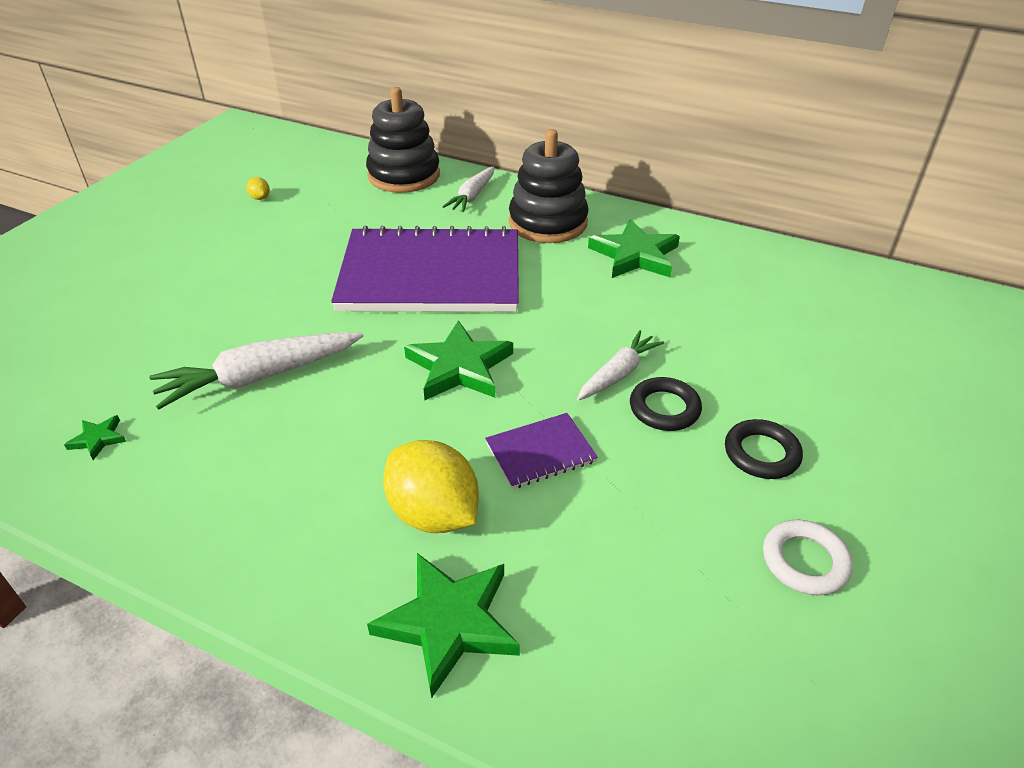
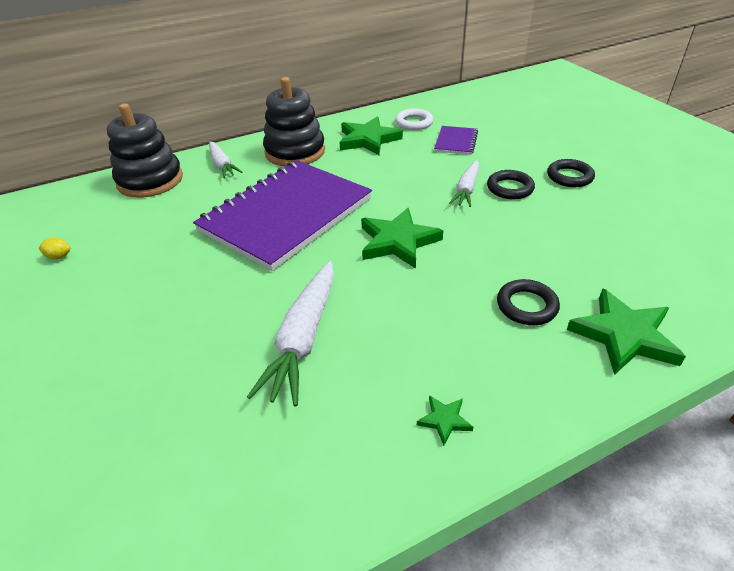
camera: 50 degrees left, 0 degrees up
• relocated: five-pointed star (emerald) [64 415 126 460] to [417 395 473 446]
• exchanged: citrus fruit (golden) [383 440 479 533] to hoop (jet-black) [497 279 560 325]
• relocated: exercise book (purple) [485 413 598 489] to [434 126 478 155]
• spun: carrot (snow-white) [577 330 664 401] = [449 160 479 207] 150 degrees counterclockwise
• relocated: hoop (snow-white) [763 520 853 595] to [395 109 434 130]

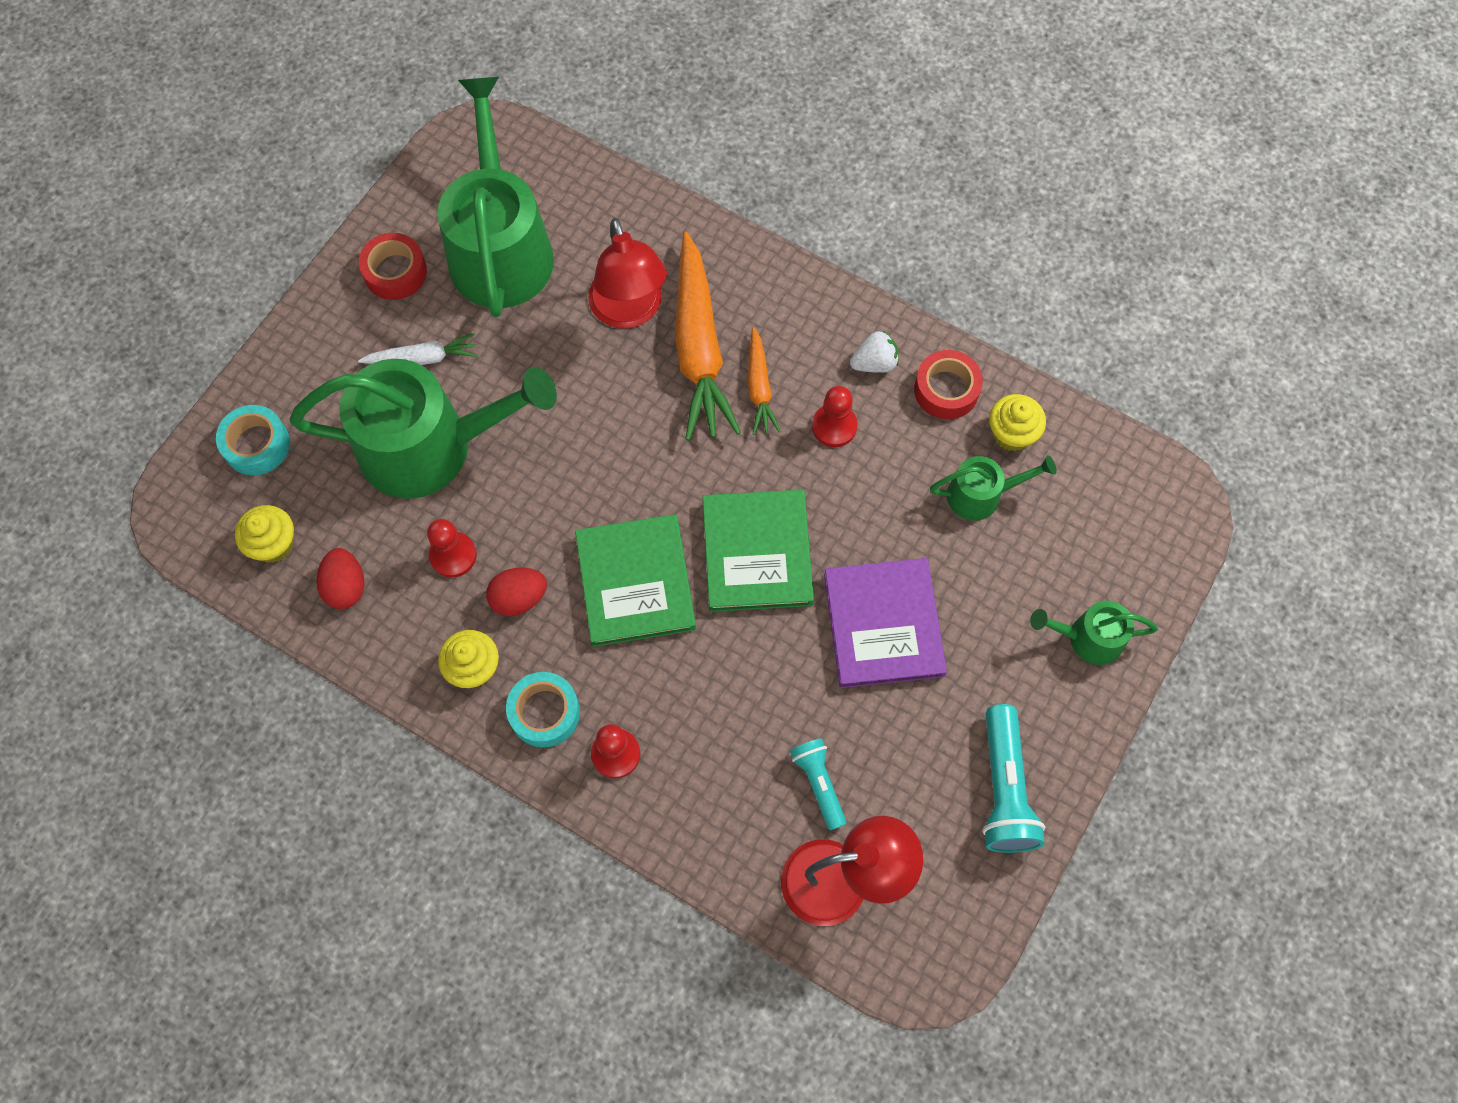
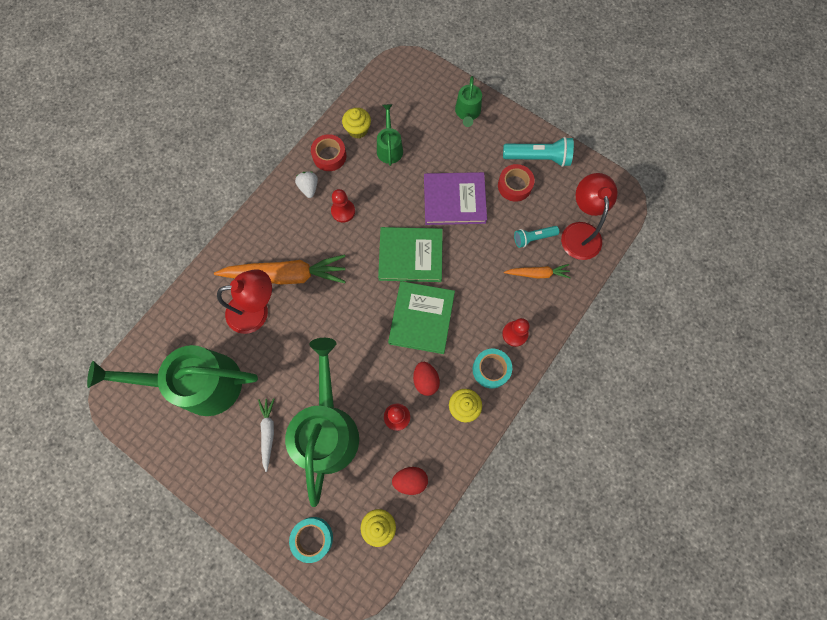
camera: 85 degrees left, 5 degrees up
• relocated: sticky tape (red) [359 233 427 300] to [498 164 535 202]
• spun: book (emerald) [575 514 696 647] = [388 281 455 354] 75 degrees counterclockwise
• relocated: carrot (bright orange) [748 327 781 435] to [504 264 571 278]

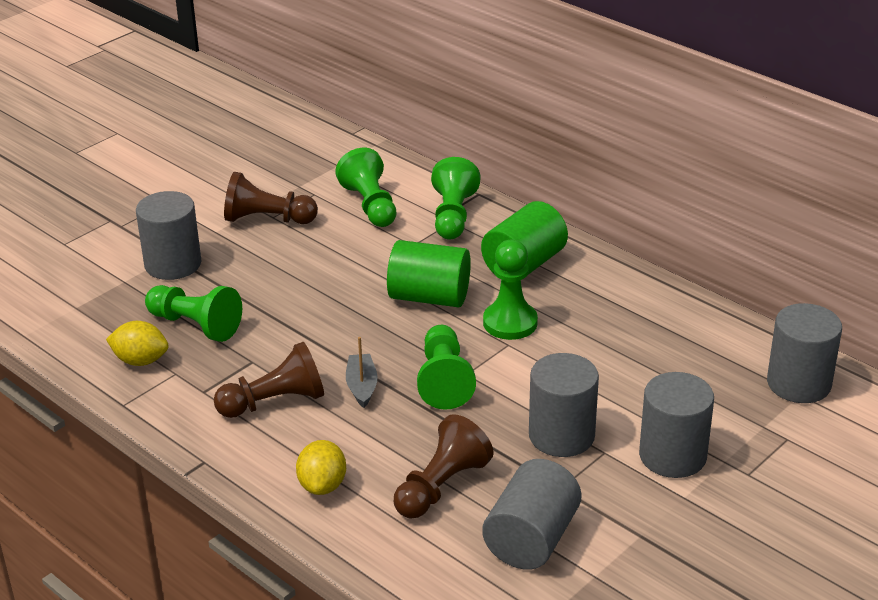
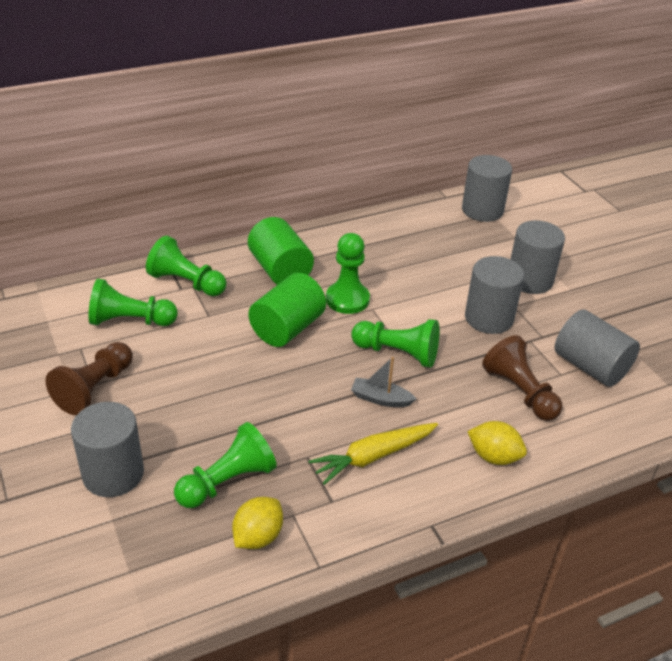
camera: 70 degrees left, 5 degrees up
• exchanged: game pawn (brown) [214 342 324 418] to carrot (golden) [309 423 438 485]

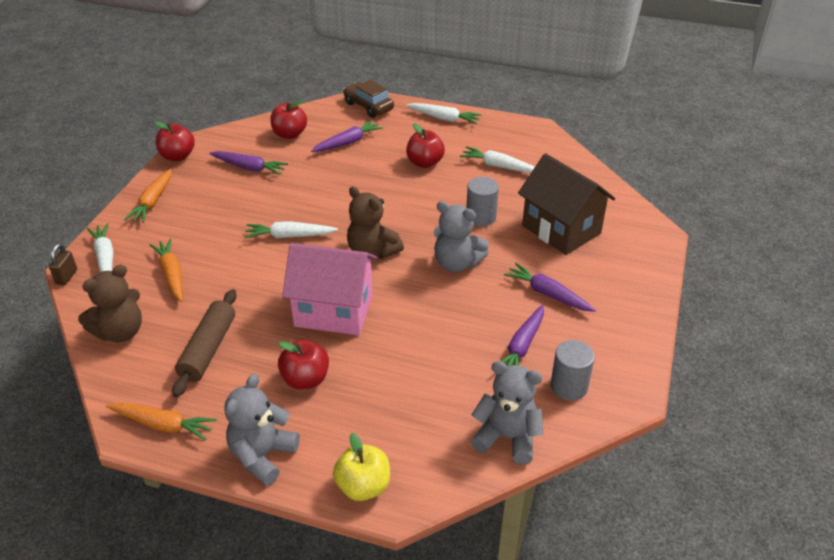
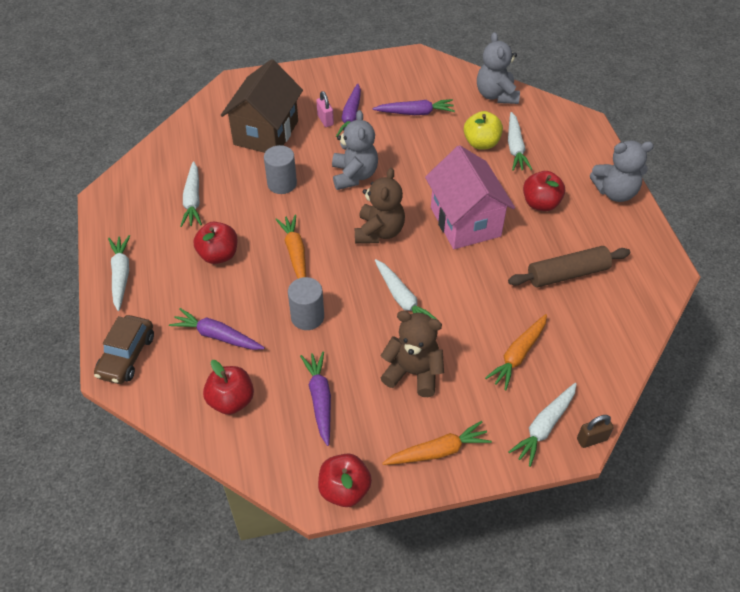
camera: 120 degrees left, 10 degrees up
• relocated: teddy bear (brown) [78 265 142 342] to [380 311 444 397]
• relocated: carrot (bright orange) [106 403 217 441] to [275 215 306 279]
• relocated: toy apple (golden) [333 433 390 501] to [464 111 503 149]
• relocated: cylinder shape (gray) [551 340 595 401] to [288 277 324 330]
• appeared: lock (pink) [316 91 334 127]
• appeared: carrot (snow-white) [508 112 533 171]

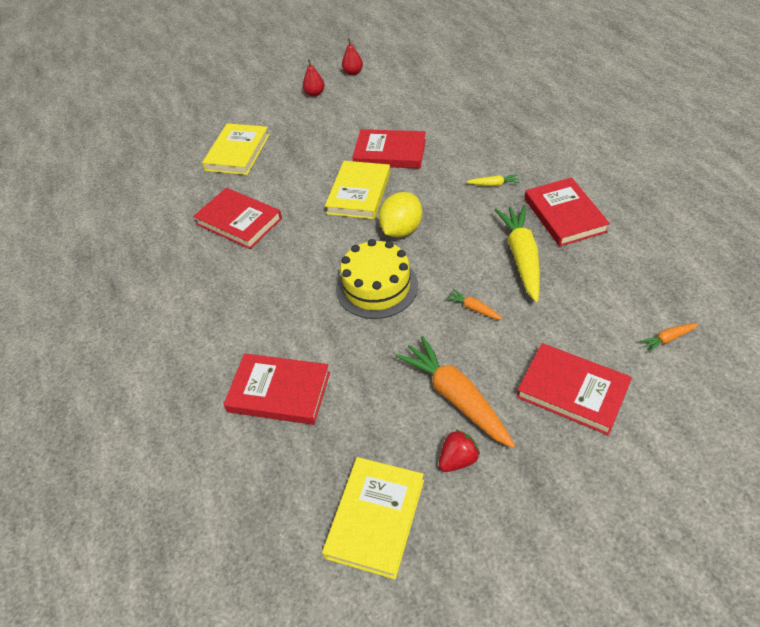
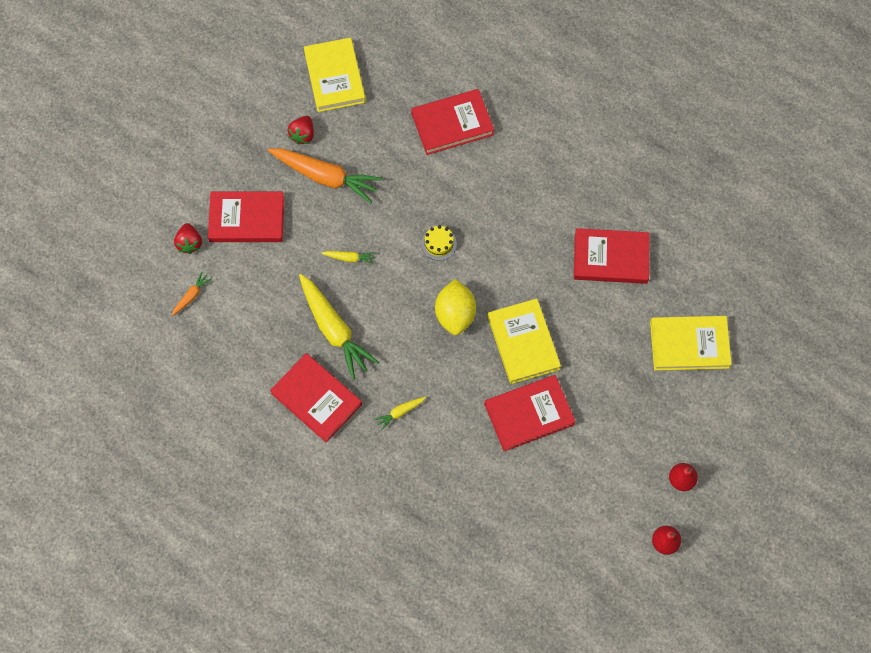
camera: 145 degrees right, 20 degrees up
• spun: book (golden) [202 123 269 175] = [650 316 732 371] 75 degrees counterclockwise
• size: gateau (golden) [336 239 418 319] = [421 225 457 261] x0.47
• colour: carrot (bright orange) [445 289 503 320] to carrot (golden) [321 251 375 265]
• appeared: berry (red) [174 223 202 254]

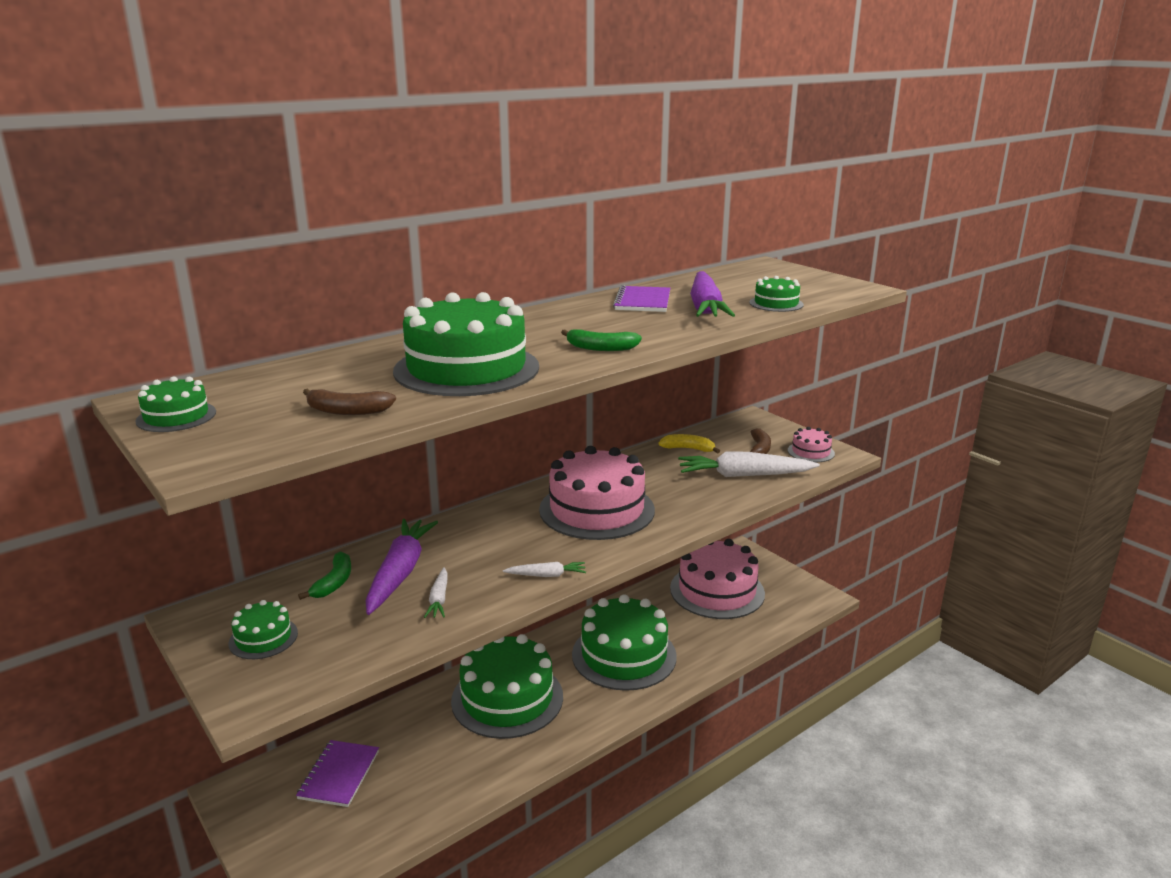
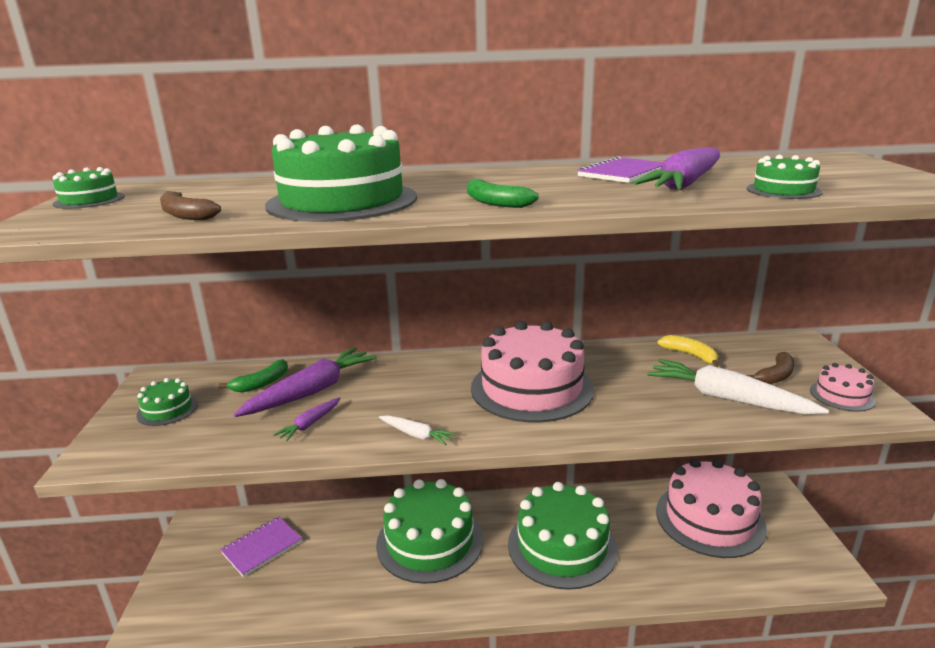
camera: 35 degrees right, 0 degrees up
• colour: carrot (snow-white) [424 567 447 618] to carrot (purple) [273 397 341 441]

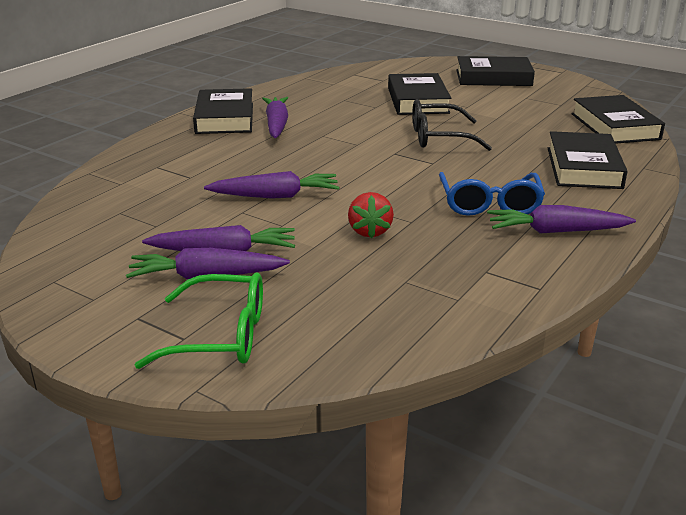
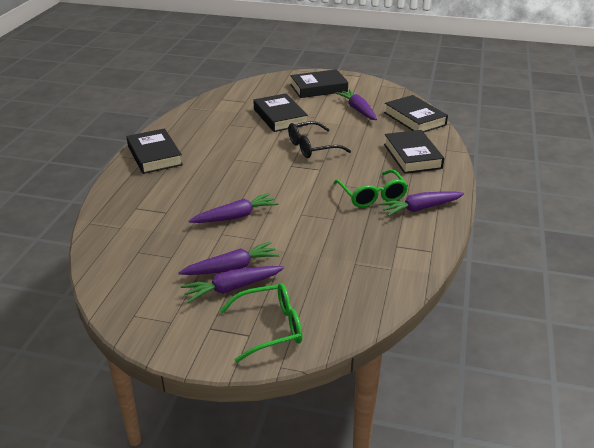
camera: 20 degrees left, 5 degrees up
• relocated: carrot (purple) [262 97 288 138] to [335 89 377 120]
• missing: berry (red) [348 192 394 238]
• colour: eyeglasses (blue) [439 172 545 216] to eyeglasses (emerald) [333 169 408 208]

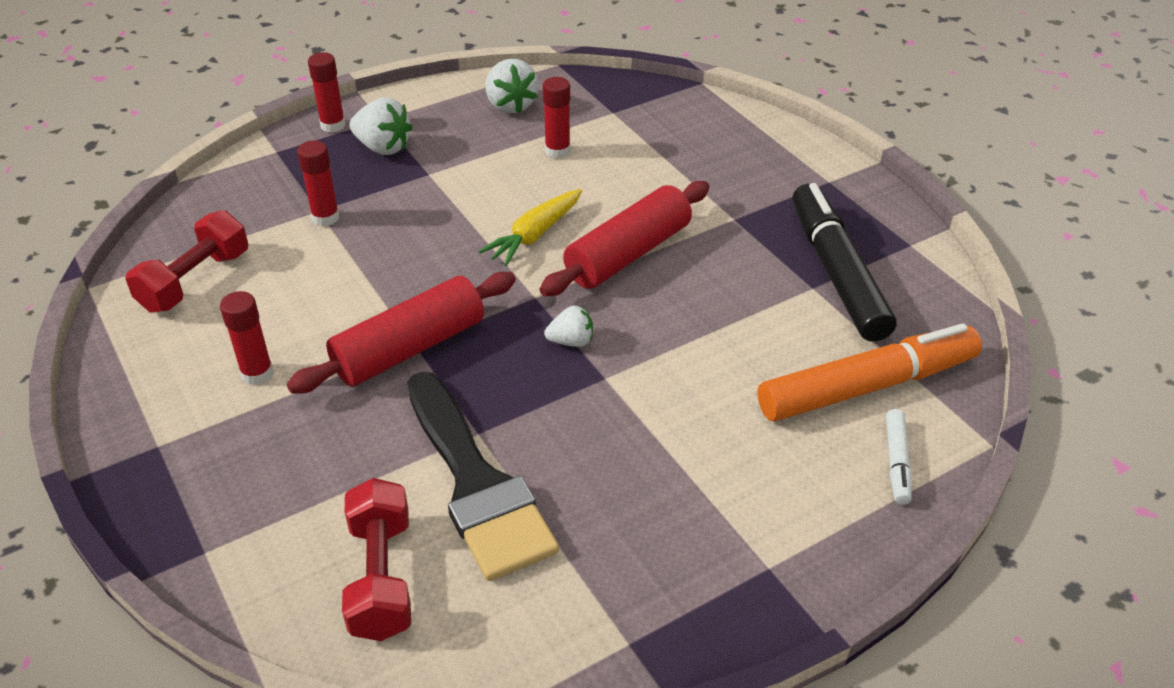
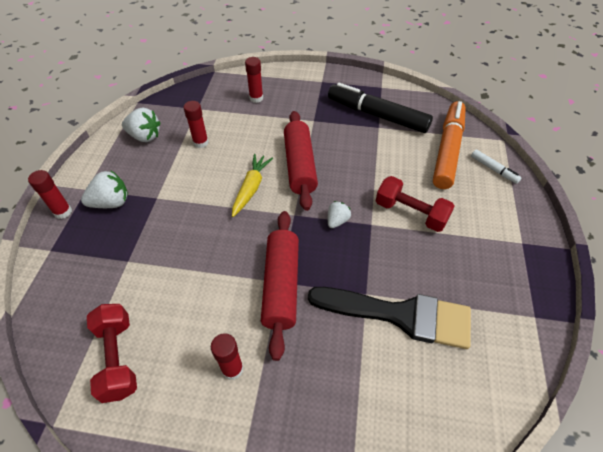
camera: 50 degrees left, 10 degrees up
• relocated: glue (red) [297 141 339 226] to [245 57 263 103]
• relocated: dumbbell (red) [342 478 411 641] to [376 176 455 232]
• spun: carrot (golden) [478 189 582 266] = [232 154 273 217] 150 degrees counterclockwise

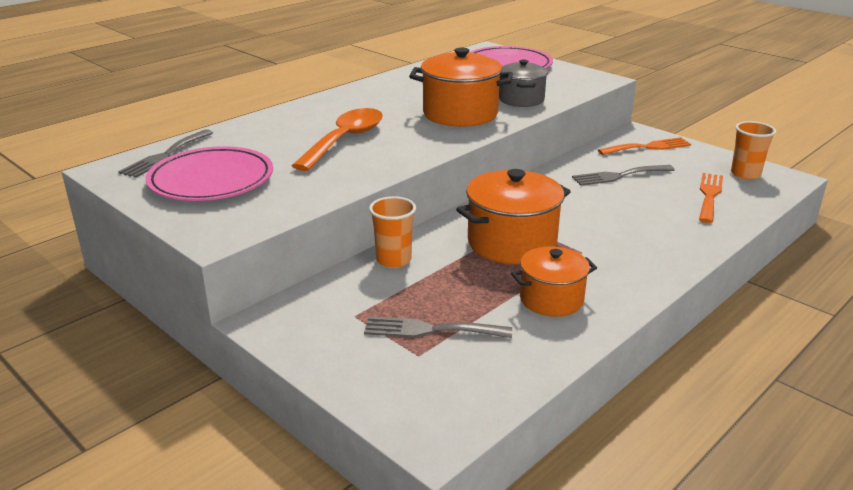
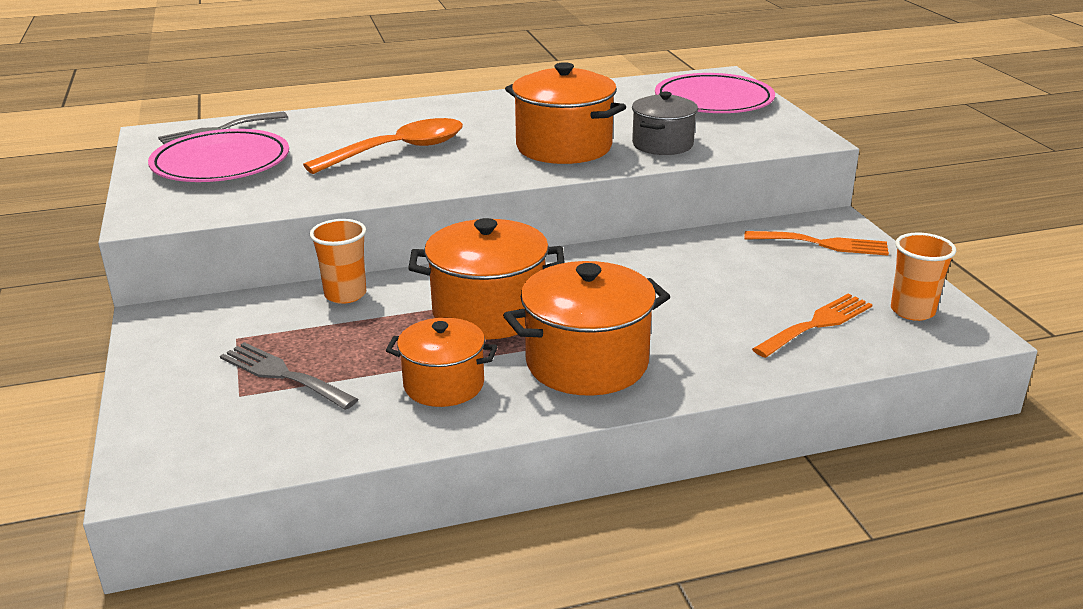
camera: 30 degrees right, 0 degrees up
• missing: fork (gray) [572 165 675 186]
• appeared: cooking pot (bright orange) [503 261 670 396]

